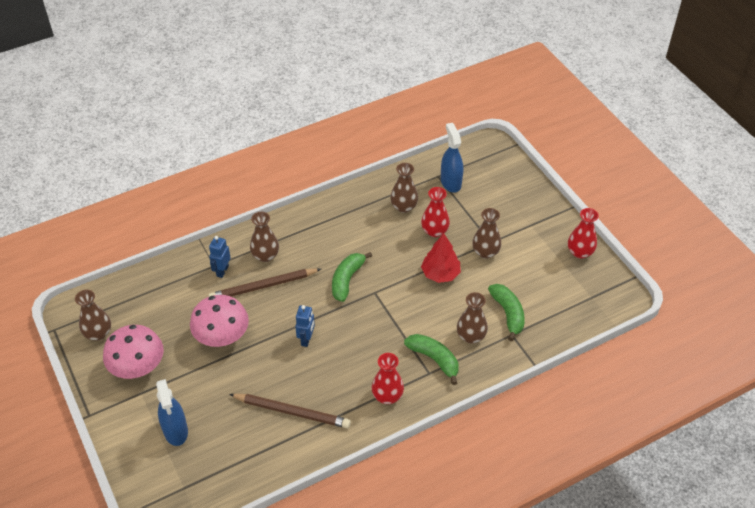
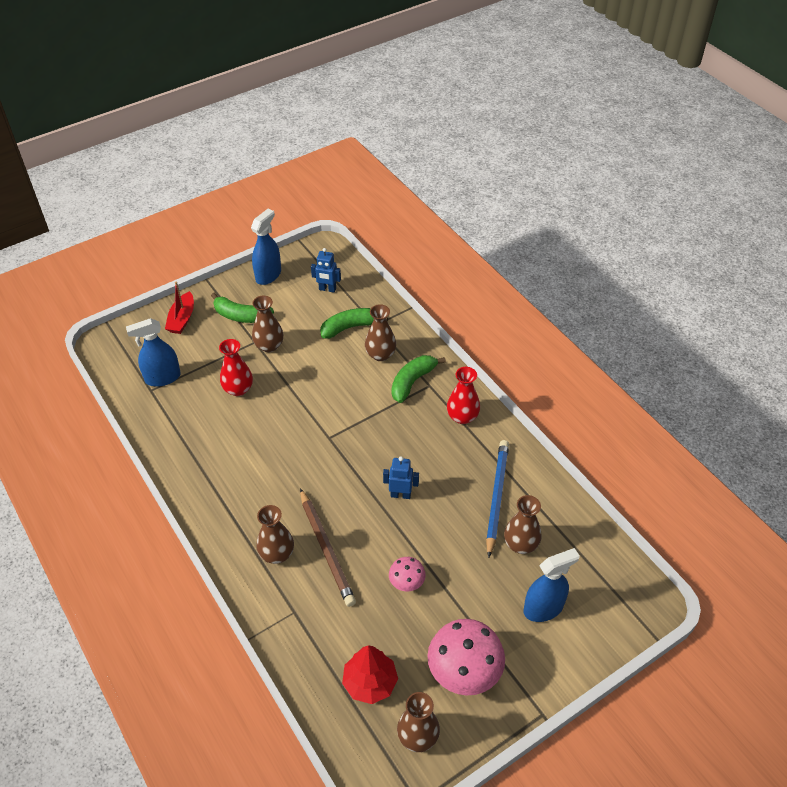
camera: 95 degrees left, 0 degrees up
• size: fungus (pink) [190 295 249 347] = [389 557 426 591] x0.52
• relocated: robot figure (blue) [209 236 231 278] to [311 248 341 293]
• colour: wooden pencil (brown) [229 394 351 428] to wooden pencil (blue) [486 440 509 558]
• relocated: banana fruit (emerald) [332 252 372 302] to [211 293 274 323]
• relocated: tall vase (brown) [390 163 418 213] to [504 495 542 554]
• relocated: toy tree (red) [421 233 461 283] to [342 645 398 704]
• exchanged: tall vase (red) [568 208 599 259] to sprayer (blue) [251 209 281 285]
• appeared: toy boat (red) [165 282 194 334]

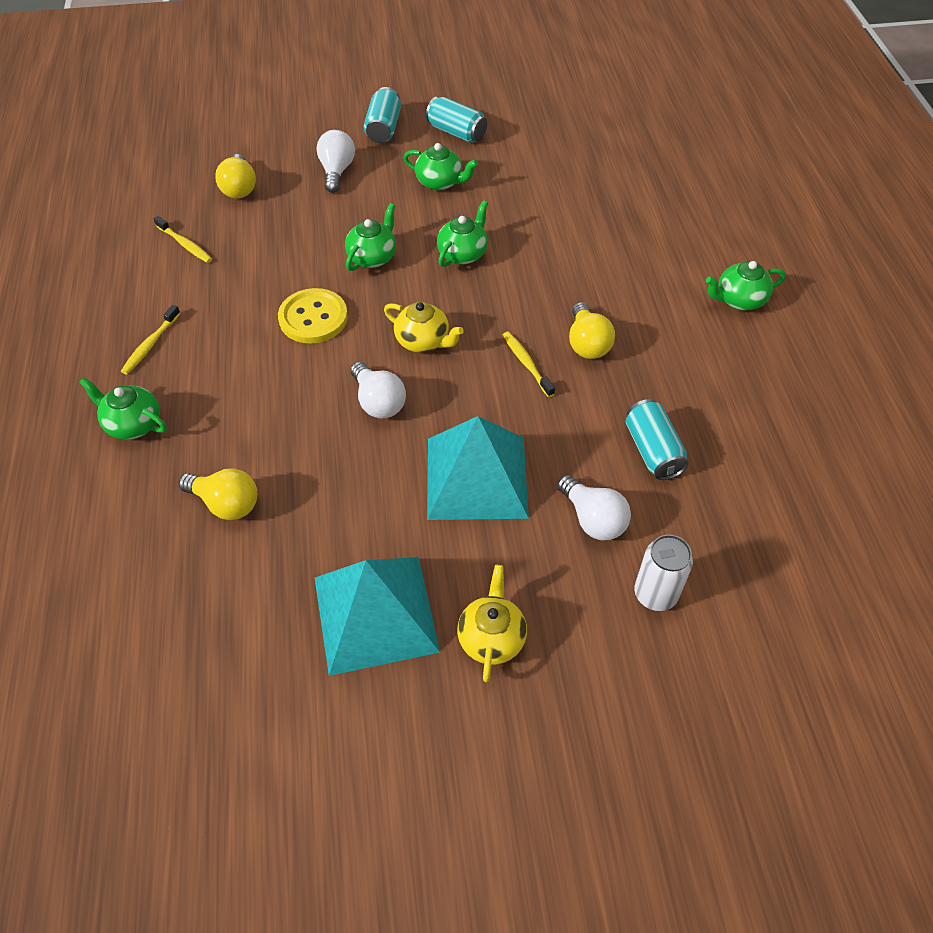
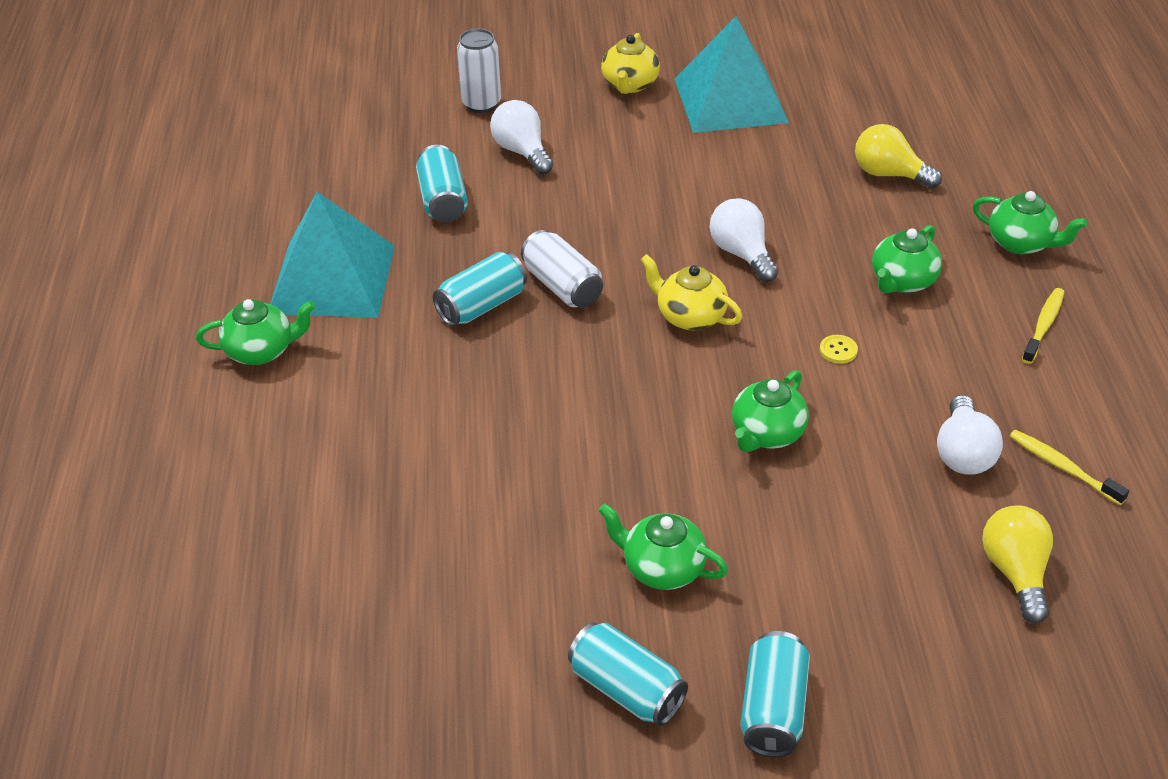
camera: 175 degrees left, 10 degrees down
• size: shirt button (golden) [278 288 348 343] = [820 335 858 364] x0.41
• relocated: lightbulb (snow-white) [317 130 355 193] to [937 395 1003 475]
• relocated: pyramid (turquoise) [427 416 529 520] to [270 192 395 318]
• relocated: teapot (emerald) [437 200 488 267] to [872 225 942 293]
• exchanged: tooth brush (golden) [503 331 555 397] to tin (snow-white) [521 230 603 308]
• exchanged: lightbulb (golden) [569 302 615 359] to tin (turquoise) [433 252 527 326]

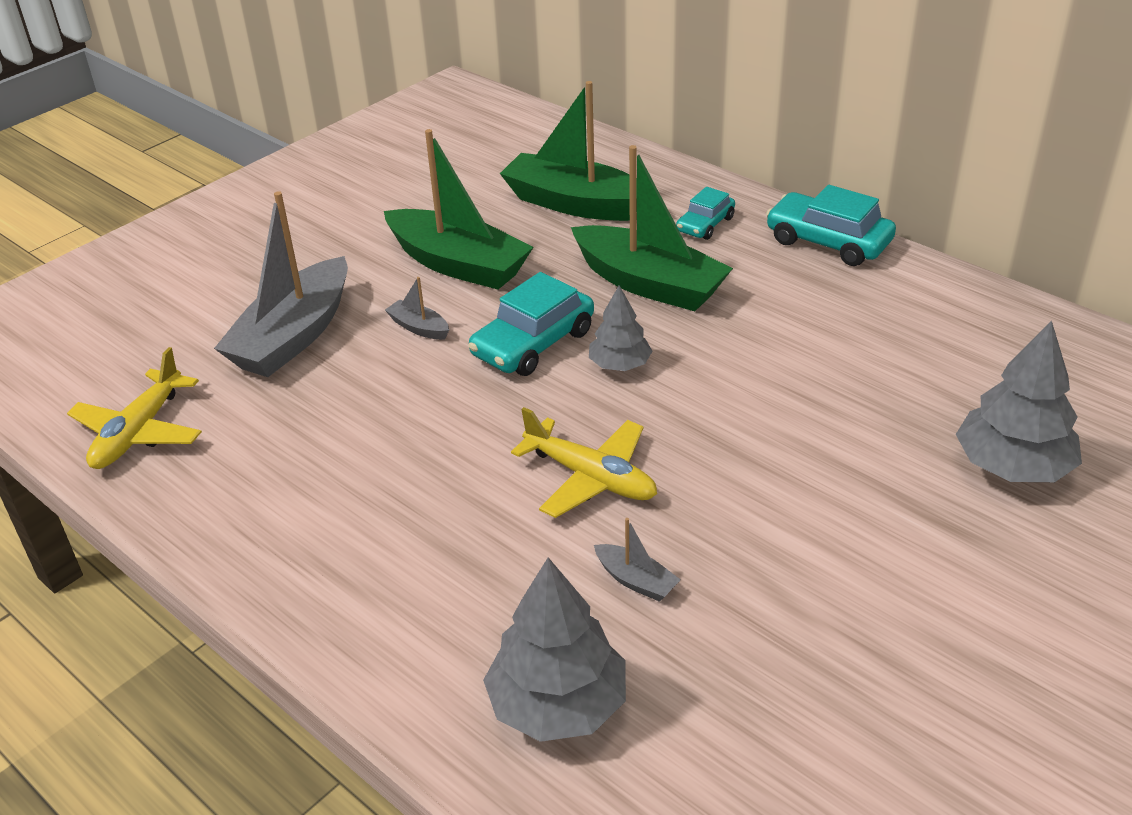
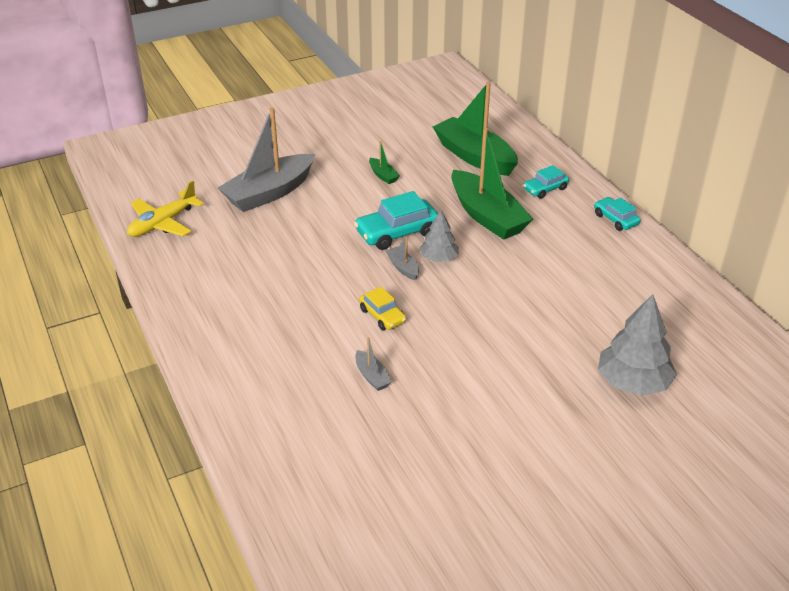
camera: 20 degrees right, 0 degrees up
• size: toy boat (emerald) [384 129 534 290] = [369 141 400 184] x0.42
• relocated: toy boat (gray) [385 277 449 340] to [386 236 419 280]
• missing: toy tree (gray) [483 557 626 742]
• exchanged: toy plane (golden) [511 407 657 518] to car (golden) [359 287 406 330]
• size: car (turquoise) [766 185 896 266] = [594 197 641 231] x0.60

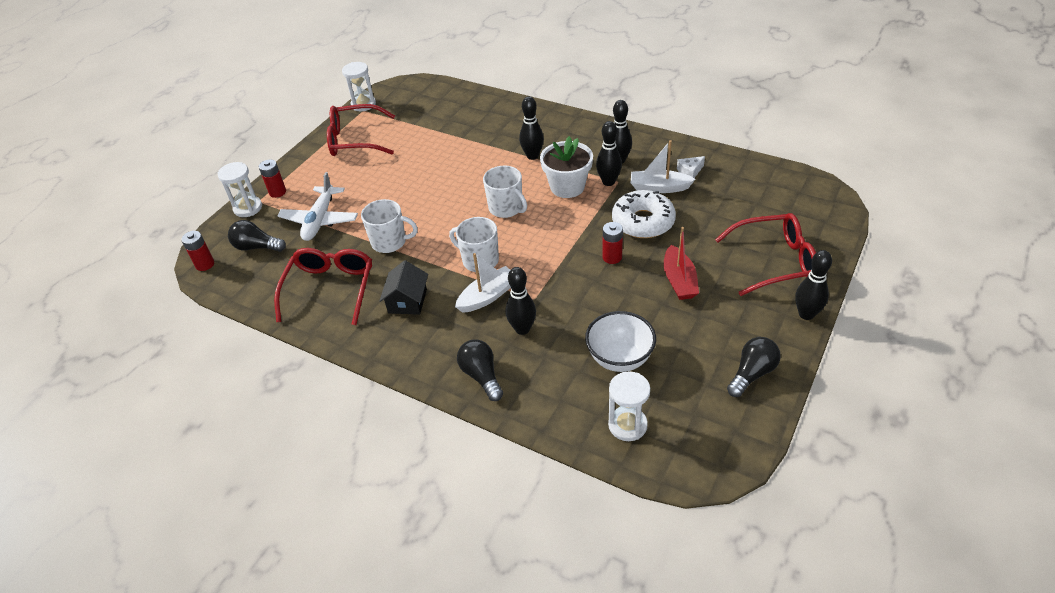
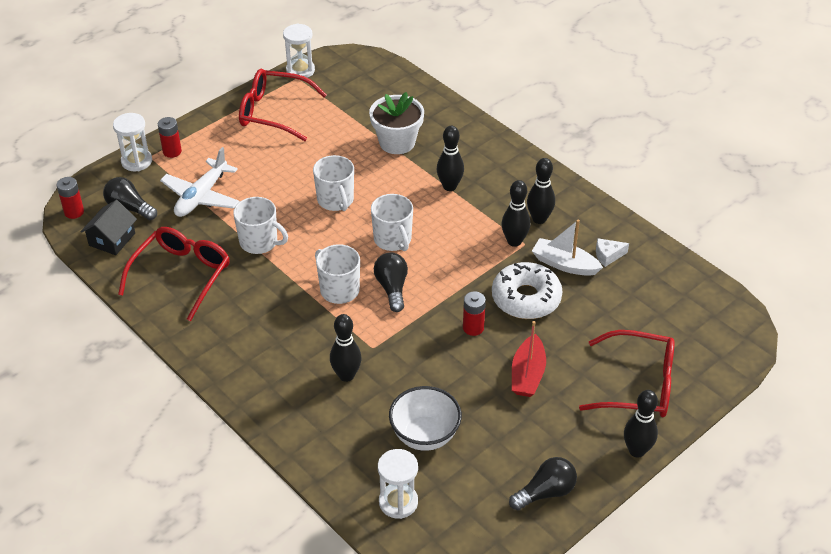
camera: 15 degrees right, 0 degrees up
• relocated: cottage (jet-black) [380 260 428 315] to [80 200 137 255]
• missing: toy boat (snow-white) [455 253 511 313]
• relocated: lightbulb (jet-black) [457 340 503 401] to [374 252 408 312]
• relocated: plant pot (snow-white) [540 136 593 198] to [369 92 424 154]
• appeared: coffee mug (snow-white) [313 155 354 211]

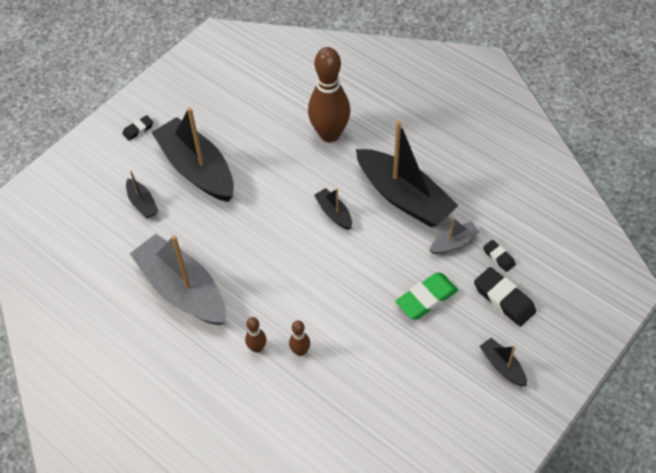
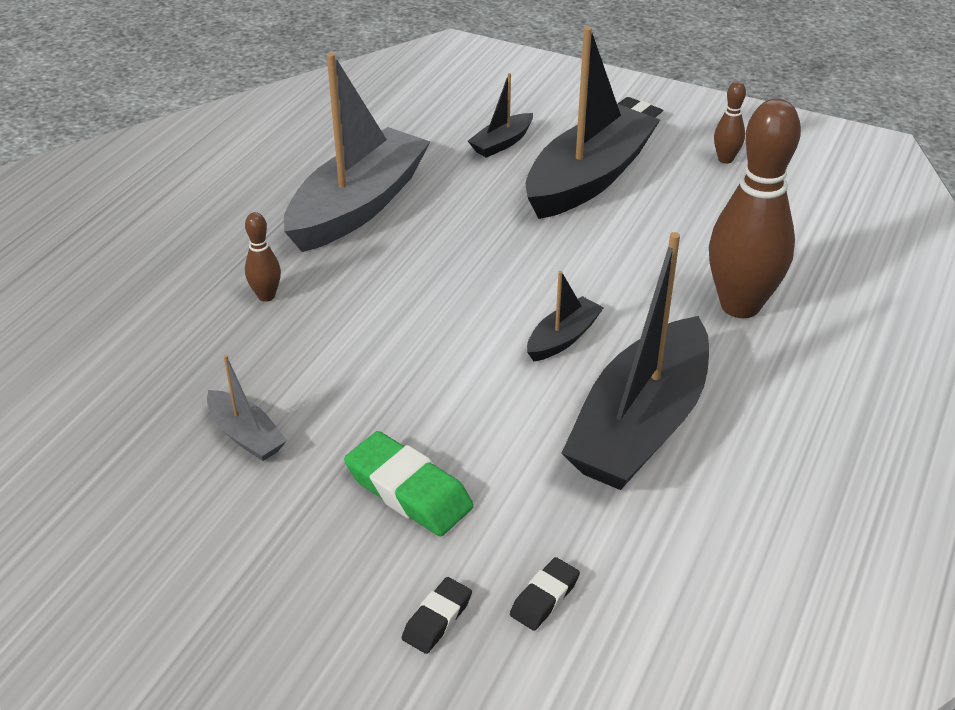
camera: 75 degrees right, 15 degrees down
• relocated: bowling pin (brown) [289 320 310 356] to [714 81 746 164]
• relocated: toy boat (gray) [429 217 480 254] to [207 355 287 461]
• size: gum eraser (jet-black) [474 267 536 327] = [402 577 472 654] x0.56
• missing: toy boat (jet-black) [479 338 527 386]

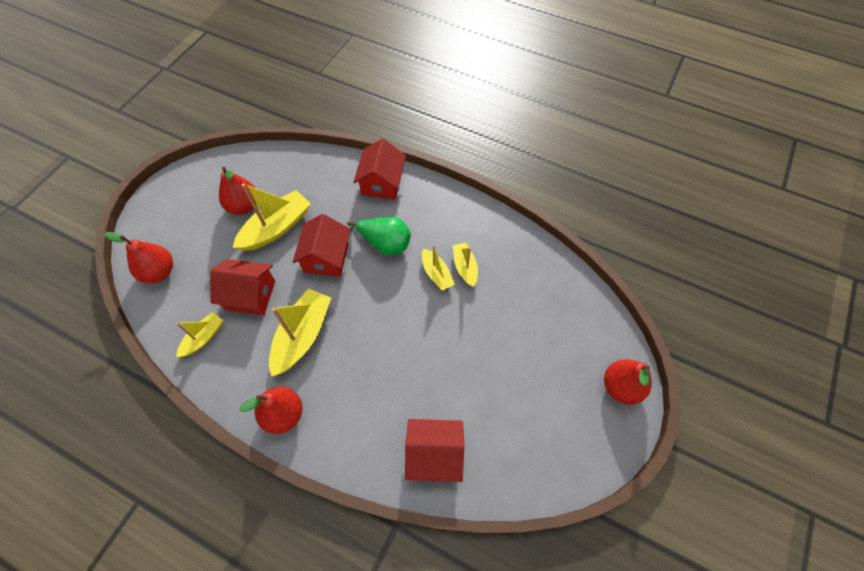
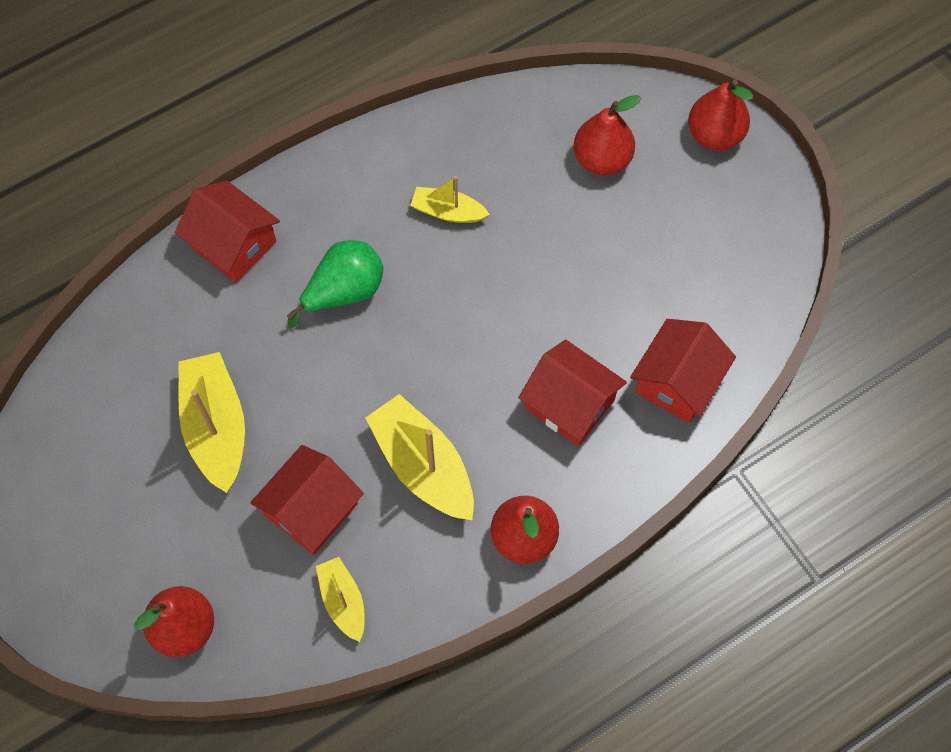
camera: 60 degrees left, 5 degrees up
• relocated: pear (red) [219 167 256 215] to [574 95 642 175]
• relocated: cottage (red) [293 214 350 277] to [518 340 627 446]
• missing: toy boat (golden) [422 245 455 291]

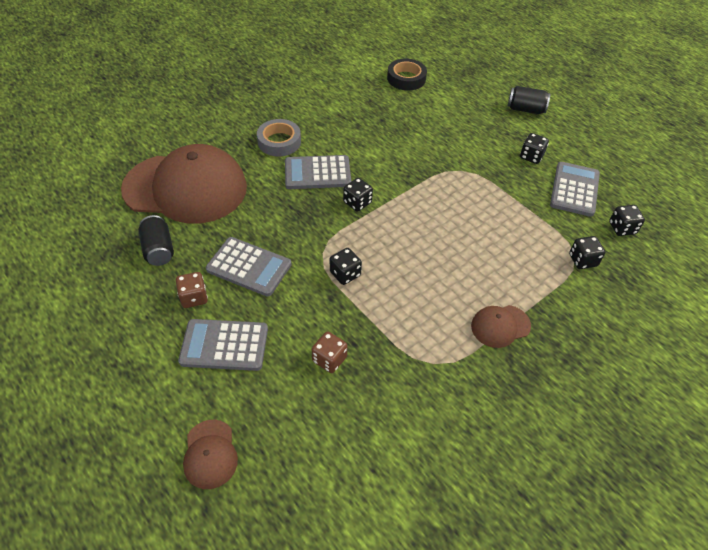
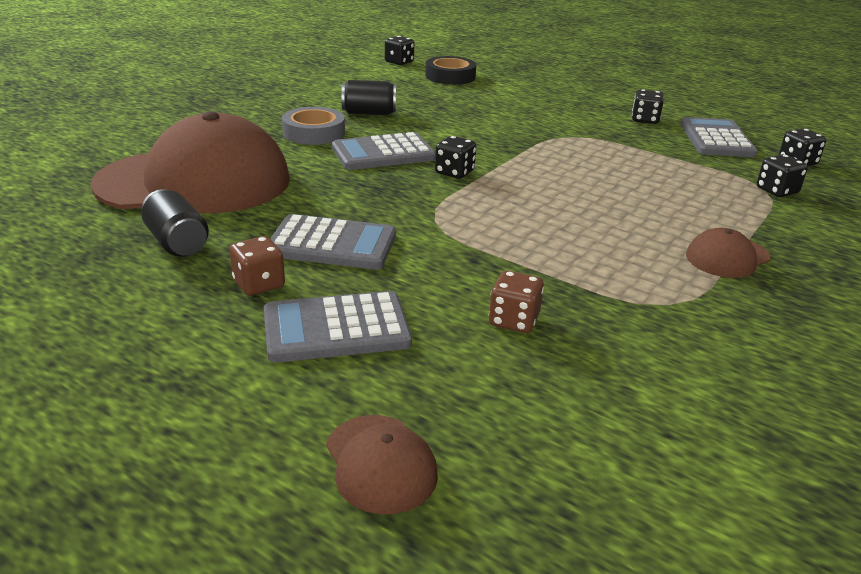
camera: 15 degrees left, 20 degrees down
• relocated: game die (jet-black) [330 248 362 285] to [385 36 414 65]
• relocated: tin (jet-black) [508 86 550 114] to [341 80 396 115]

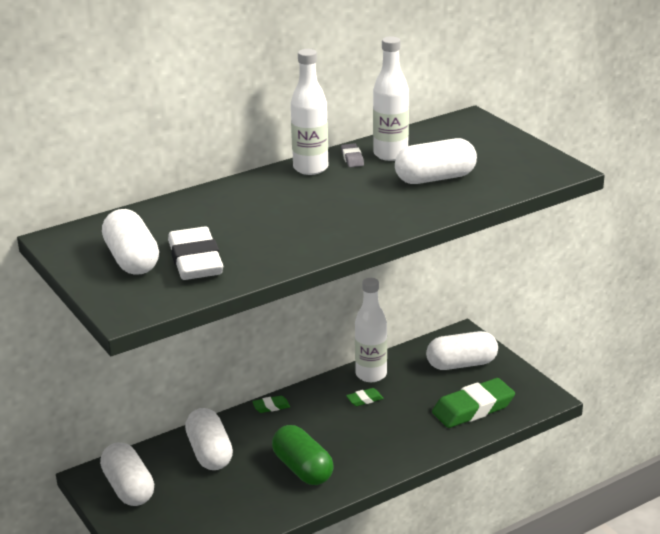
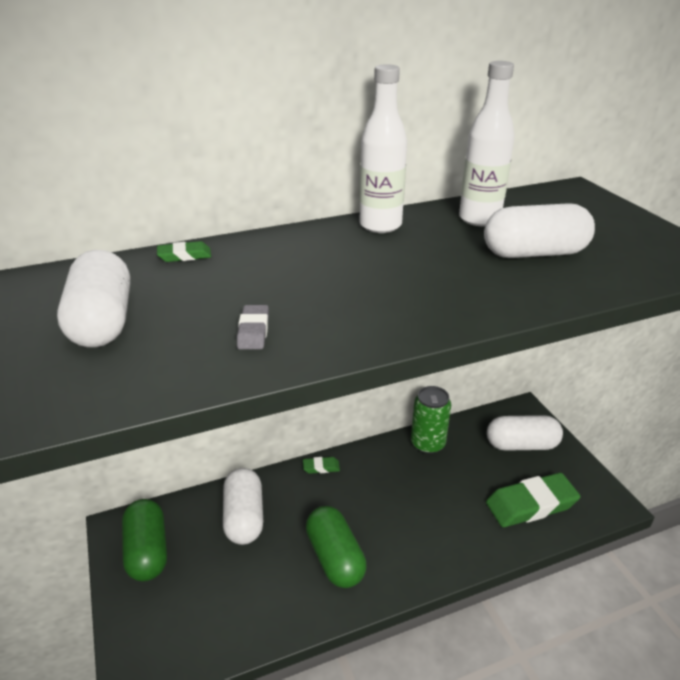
camera: 10 degrees right, 5 degrees up
• colour: capsule (snow-white) [100 442 154 506] to capsule (emerald) [122 499 167 581]
• missing: gum eraser (snow-white) [168 226 223 280]
• relocated: gum eraser (gray) [341 143 364 167] to [237 305 269 349]
• relocated: gum eraser (emerald) [346 388 384 406] to [157 241 211 262]
• exchanged: bottle (snow-white) [355 278 387 382] to tin (emerald) [411 386 451 454]

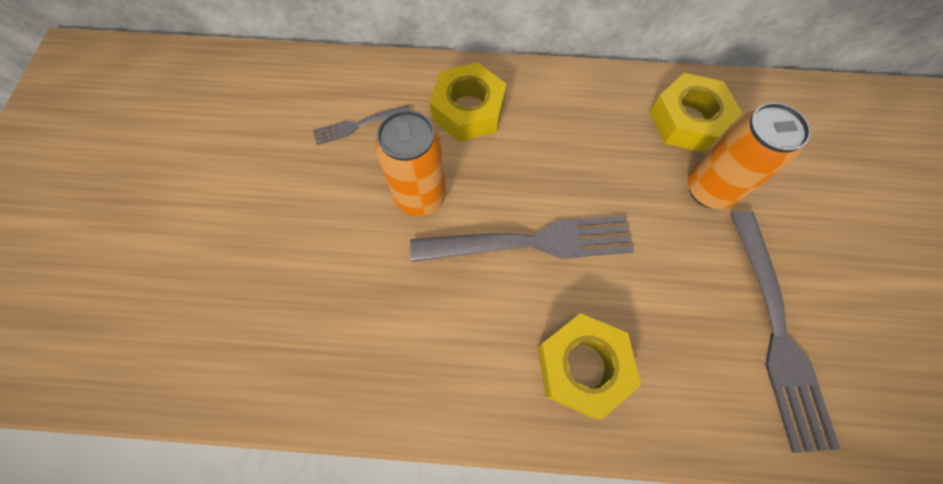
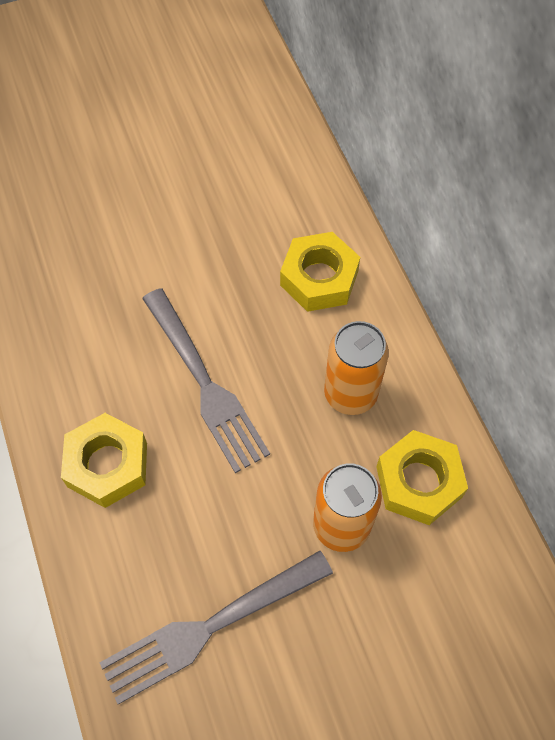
camera: 65 degrees right, 5 degrees down
• missing: fork (gray) [313 105 410 145]
• relocated: tin (bright orange) [375 110 446 216] to [324 321 389 415]

